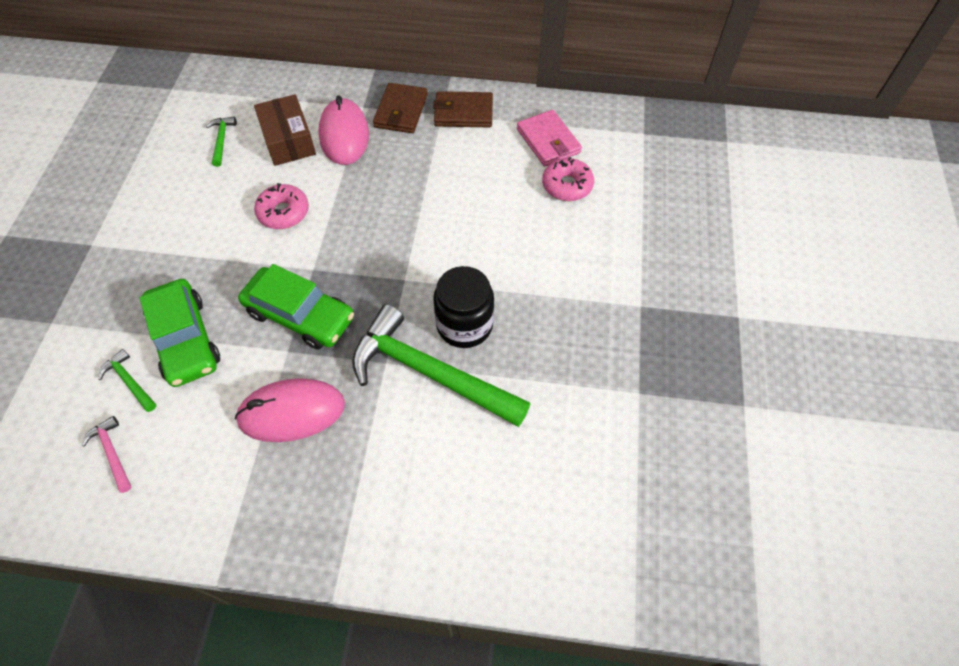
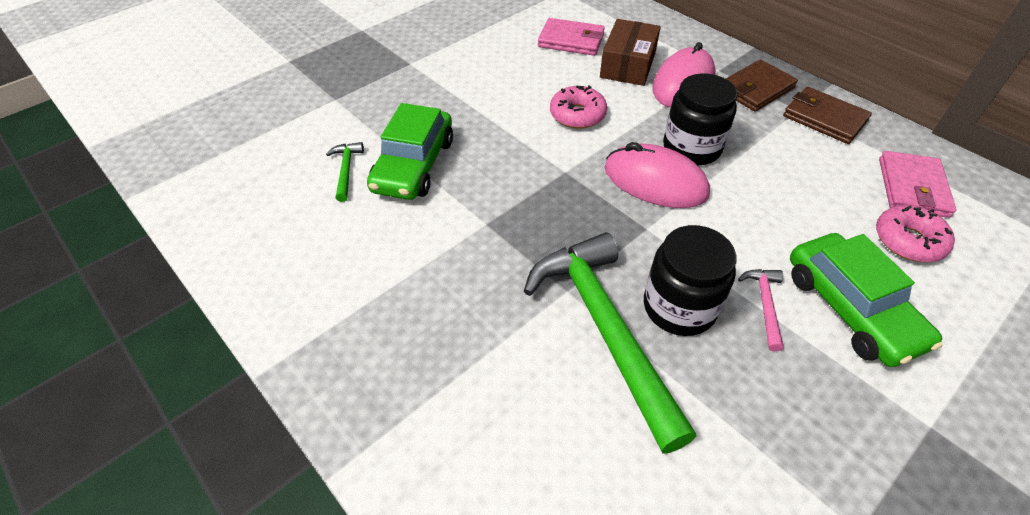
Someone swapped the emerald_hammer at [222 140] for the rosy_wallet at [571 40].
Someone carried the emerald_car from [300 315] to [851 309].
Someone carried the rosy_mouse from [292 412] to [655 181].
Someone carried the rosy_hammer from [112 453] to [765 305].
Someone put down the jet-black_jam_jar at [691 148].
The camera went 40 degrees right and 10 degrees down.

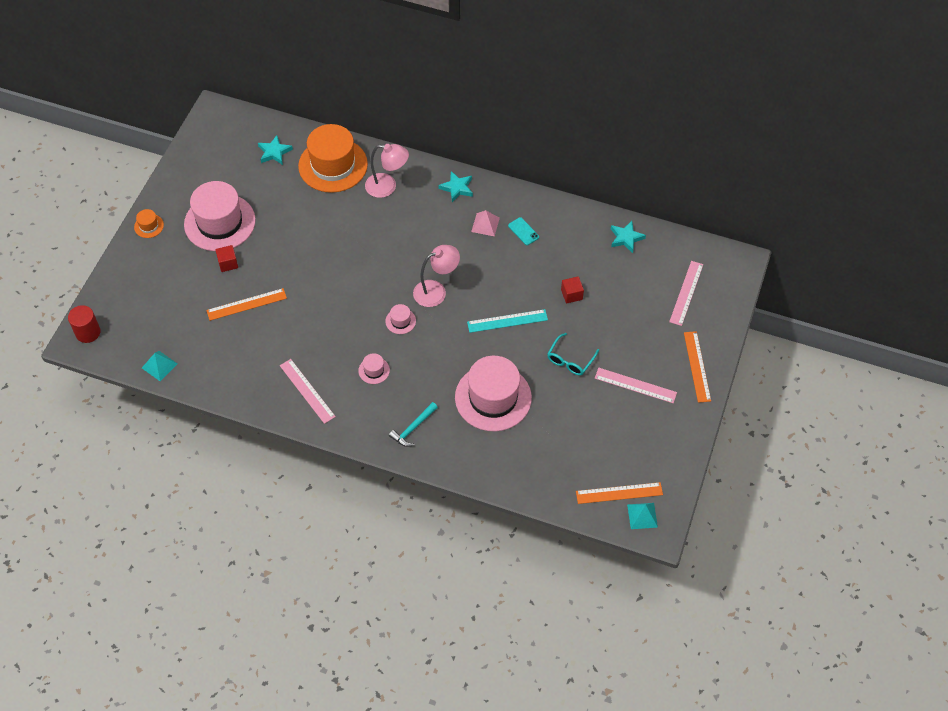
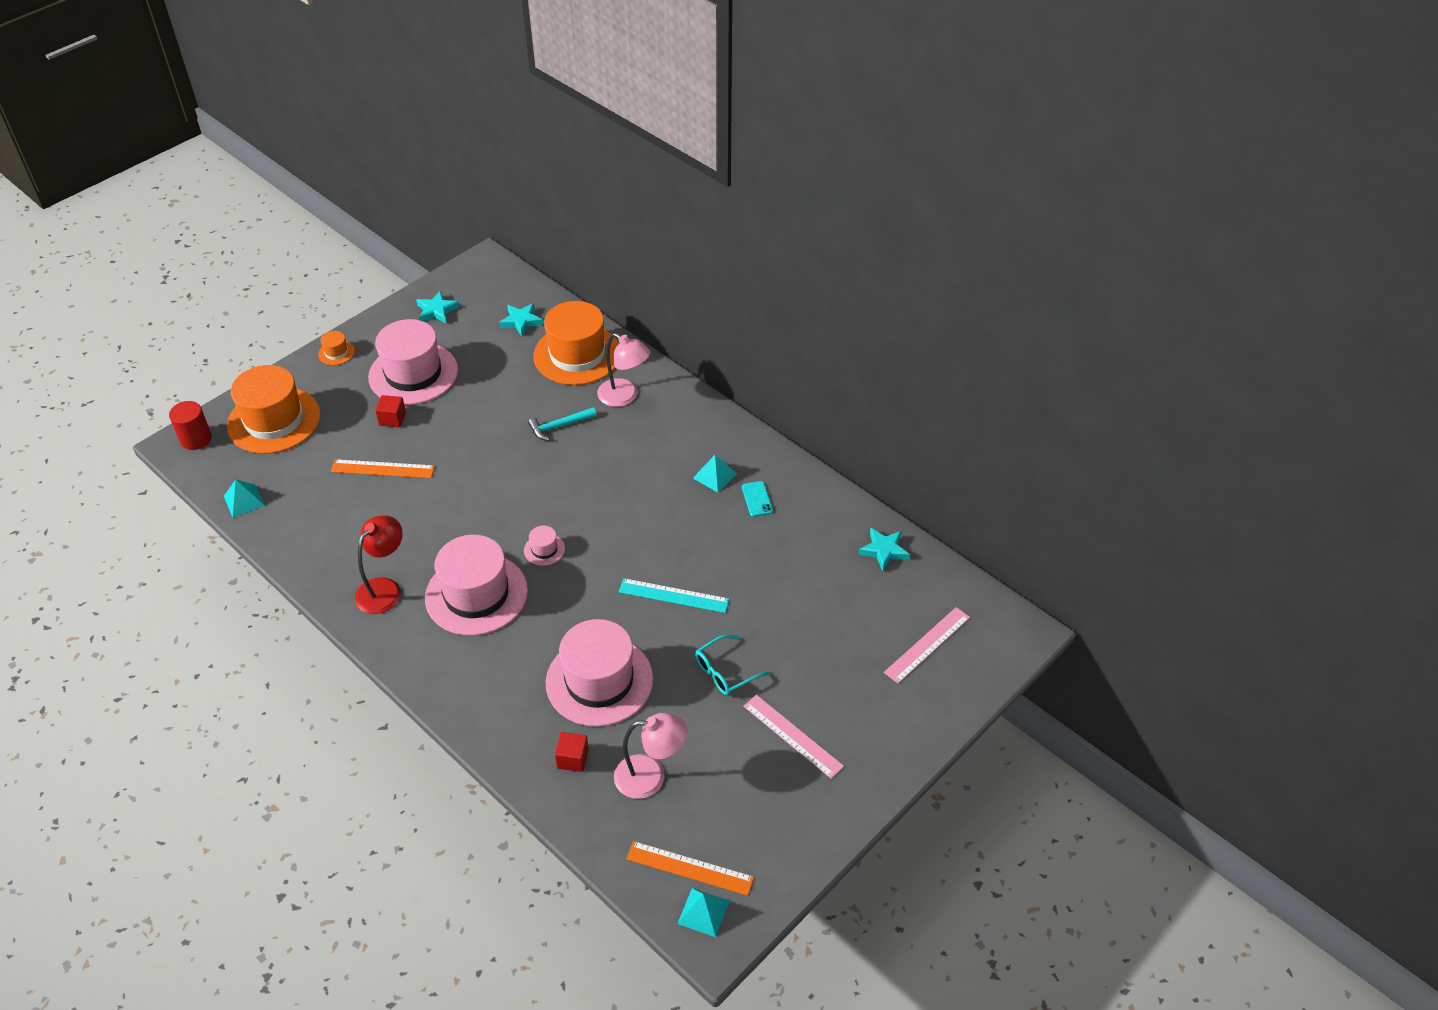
Someone carried the teal_star from [457 188] to [437 311].
Someone repainted the rosy_solid_pyramid at [485 224], which became the teal_solid_pyramid at [714 476].
Someone carried the rosy_lamp from [436 291] to [650 776].
Someone carried the red_solid_cube from [571 294] to [573 759].
Someone took away the orange_straightedge at [697 366].
Someone scaled the rosy_tall_hat at [374 370] by 2.42.
Someone swapped the rosy_straightedge at [307 391] for the red_lamp at [385 589].
Someone carried the teal_hammer from [413 428] to [559 426].
Someone put down the orange_tall_hat at [274 420].
The camera went 25 degrees right and 10 degrees down.

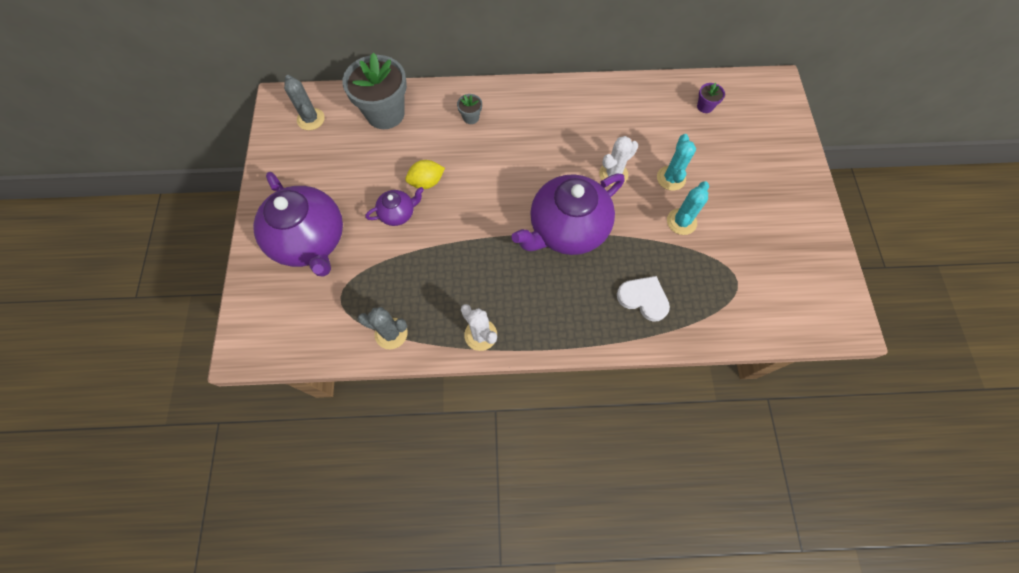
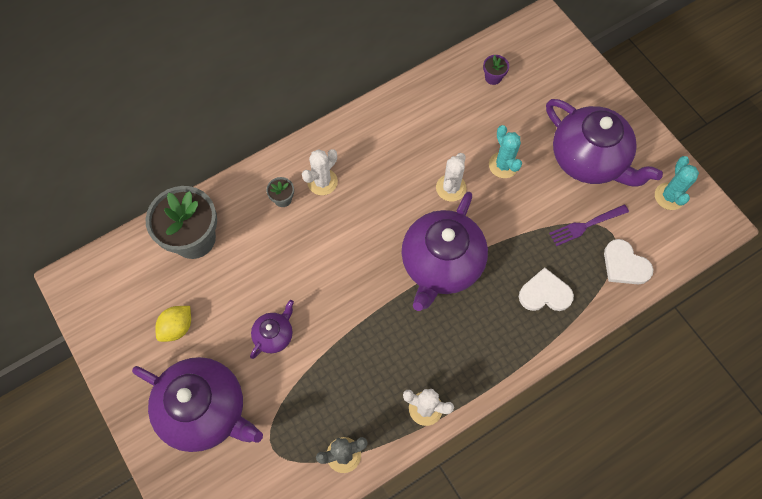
Someone took away the ash-grey_prickly_plant at [311 119].
Someone carried the yellow_toy_lemon from [426 182] to [177 327].
Someone carried the teal_prickly_plant from [681 221] to [669 196].
Someone put down the royal_purple_china_teapot at [589 159].
Someone put down the snow-white_prickly_plant at [322 182].
Someone put down the royal_purple_dinner_fork at [586 225].
Someone put down the snow-white_heart at [624 265].
The camera went 30 degrees left and 0 degrees up.

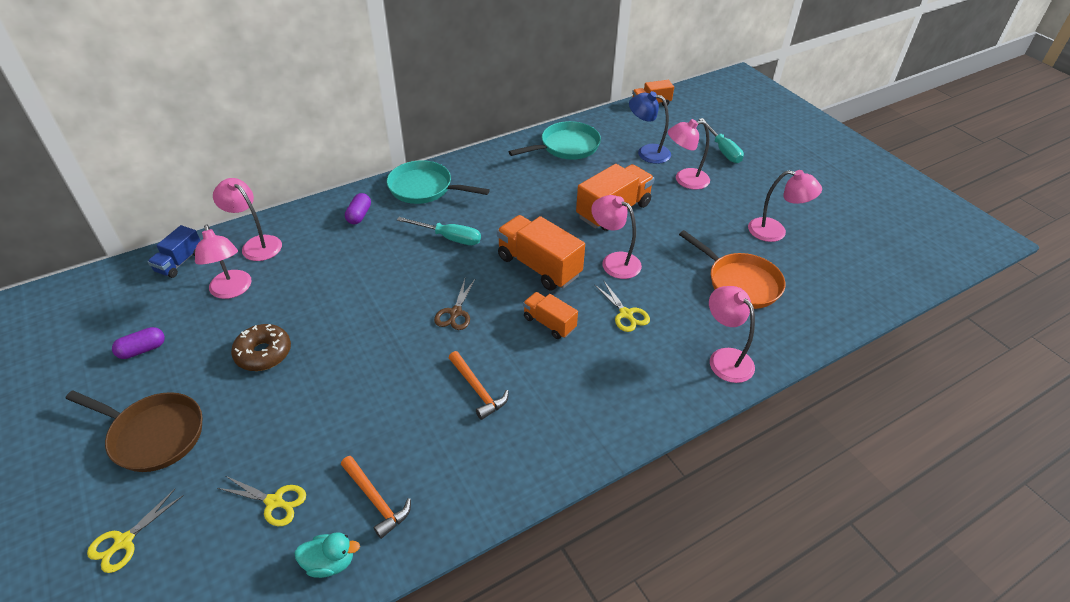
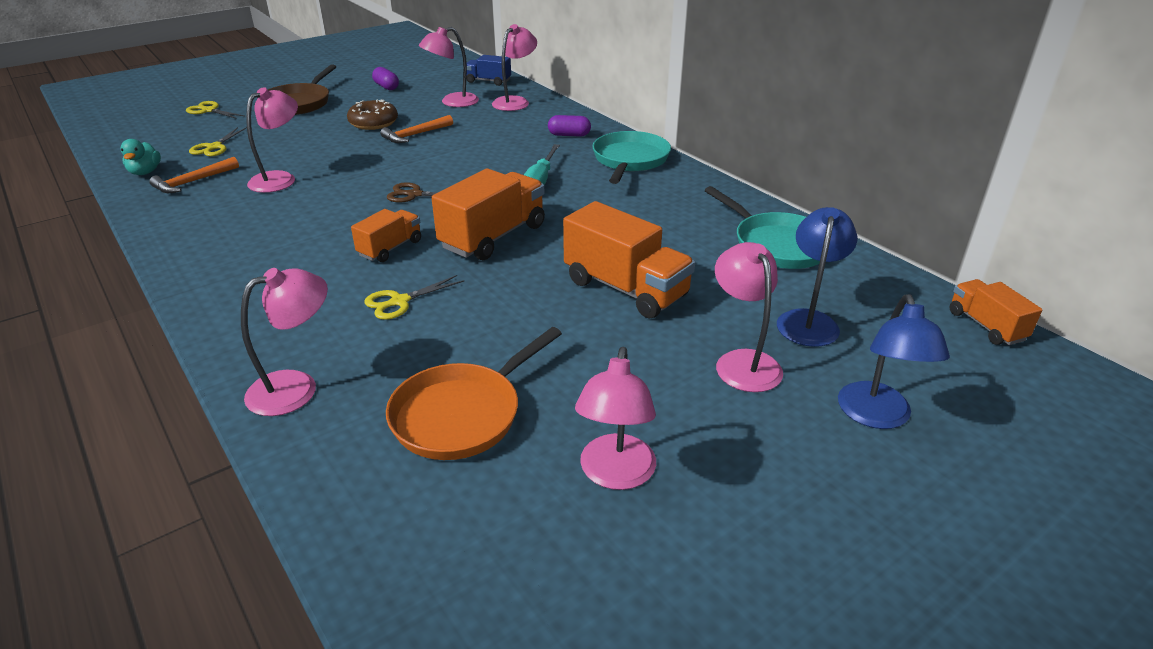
Someone swapped the teal_hand_screwdriver at [722 150] for the cobalt_lamp at [877 416].
Someone carried the rosy_lamp from [614 261] to [280 179].
Someone carried the orange_hammer from [477 390] to [415 135].
The camera went 85 degrees right and 10 degrees down.

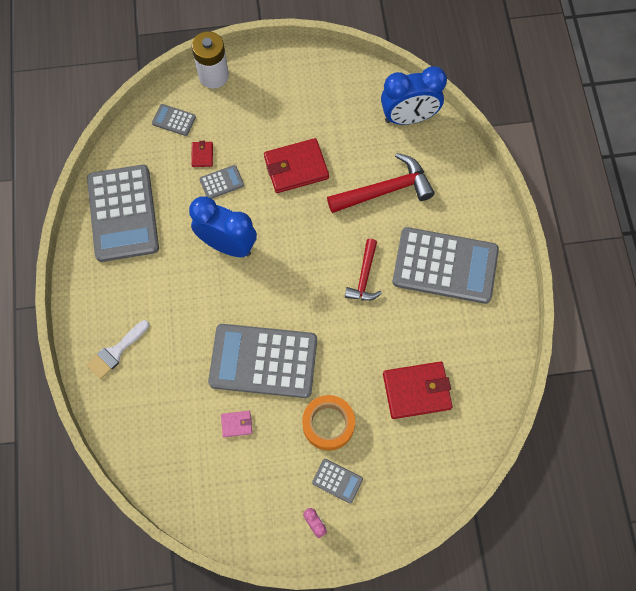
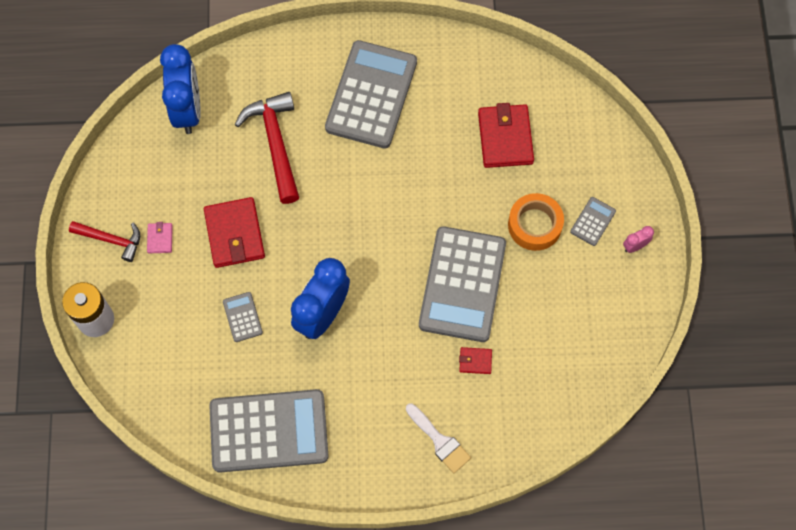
Someone took away the ash-grey_calculator at [174 120].
Someone carried the red_wallet from [202 155] to [475 361].
Someone carried the red_hammer from [364 277] to [111 240].
Someone carried the rosy_wallet from [236 424] to [160 239].
The camera went 85 degrees left and 0 degrees up.

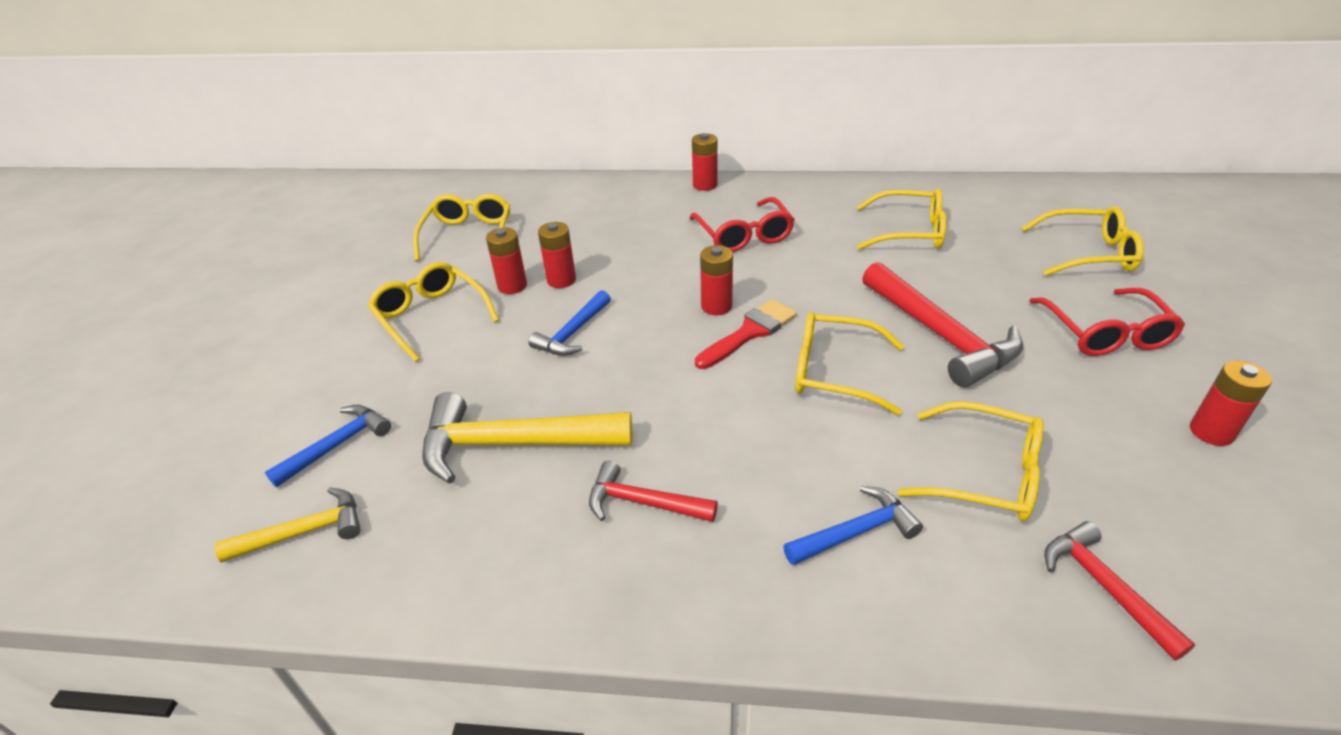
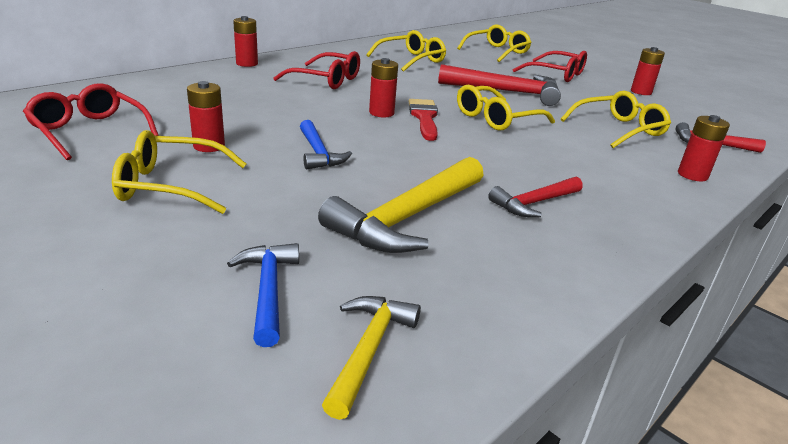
Someone repainted the yellow_glasses at [468 236], which became the red_glasses at [90 132].
Someone carried the red_power_cell from [561 280] to [692 175].
Someone took away the cobalt_hammer at [856 532].
The camera went 55 degrees left and 10 degrees down.

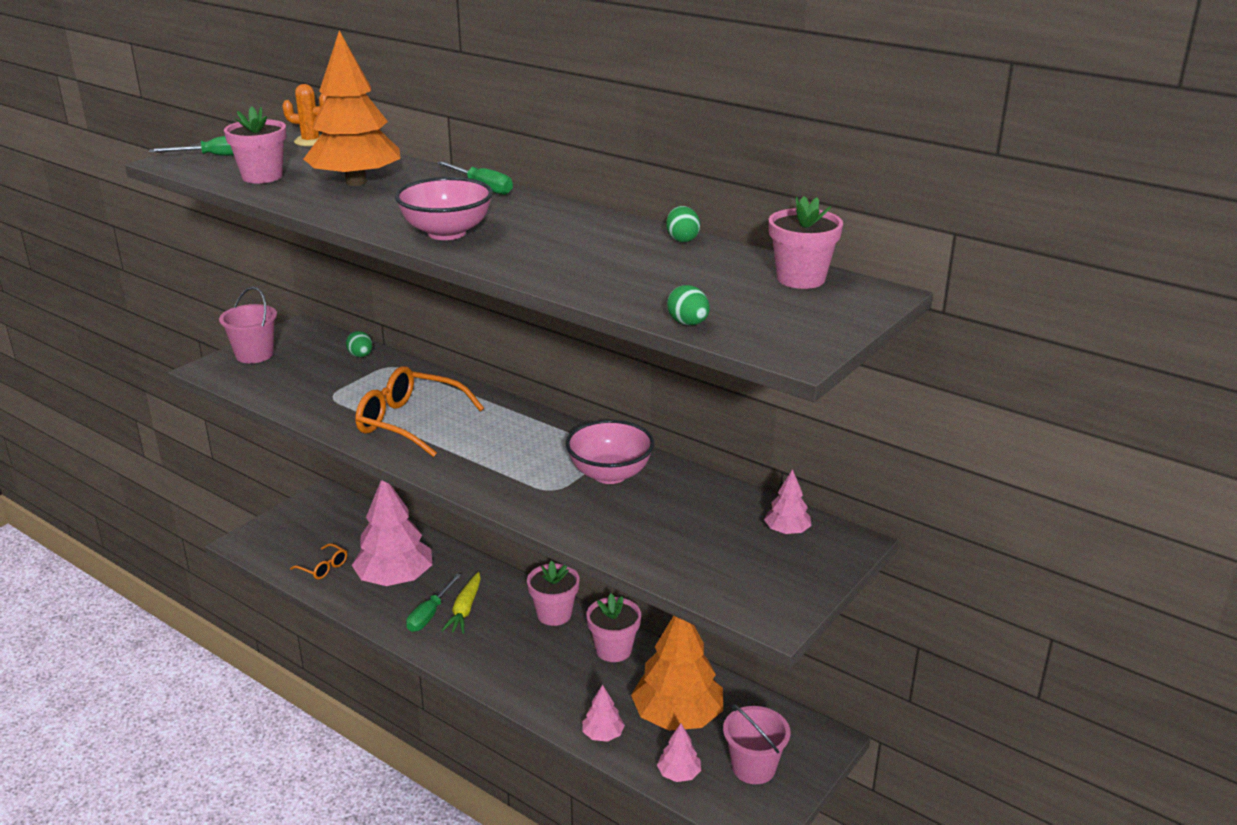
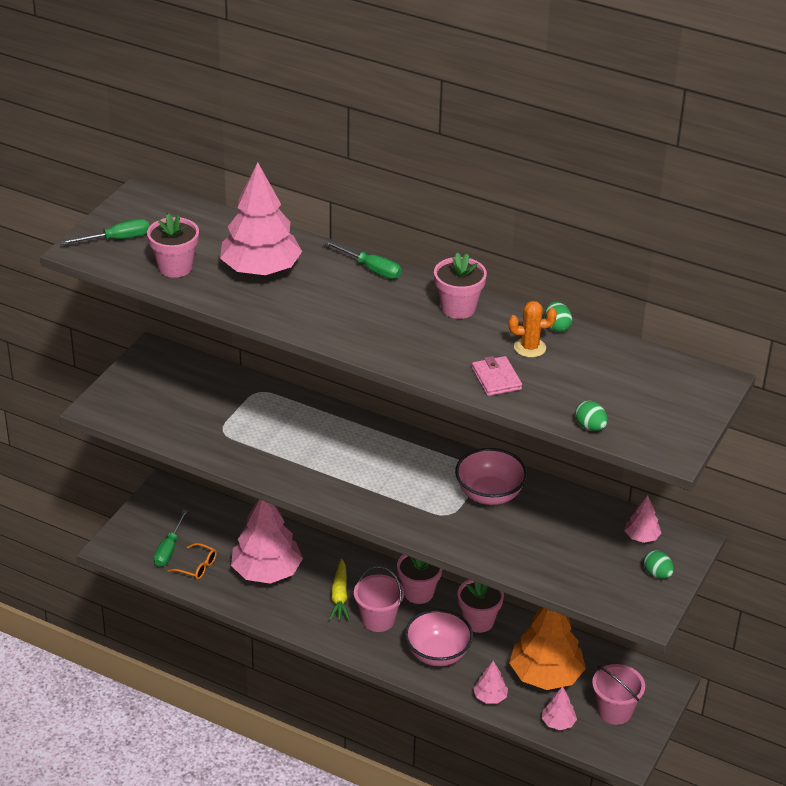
Someone repainted the orange_fir_tree at [356 182], which became the rosy_fir_tree at [260 269].
Someone carried the orange_prickly_plant from [310 141] to [530 348].
Someone carried the rosy_deep_dish from [447 233] to [437 654].
Someone carried the rosy_potted_plant from [801 279] to [458 308].
Someone carried the rosy_pail from [254 355] to [378 619].
Someone carried the emerald_egg_shape from [360 356] to [657 574].
Someone took away the orange_glasses at [410 422].
Someone carried the emerald_hand_screwdriver from [430 614] to [169 549].
Someone put down the rosy_wallet at [496 379].
The camera went 10 degrees left and 10 degrees up.

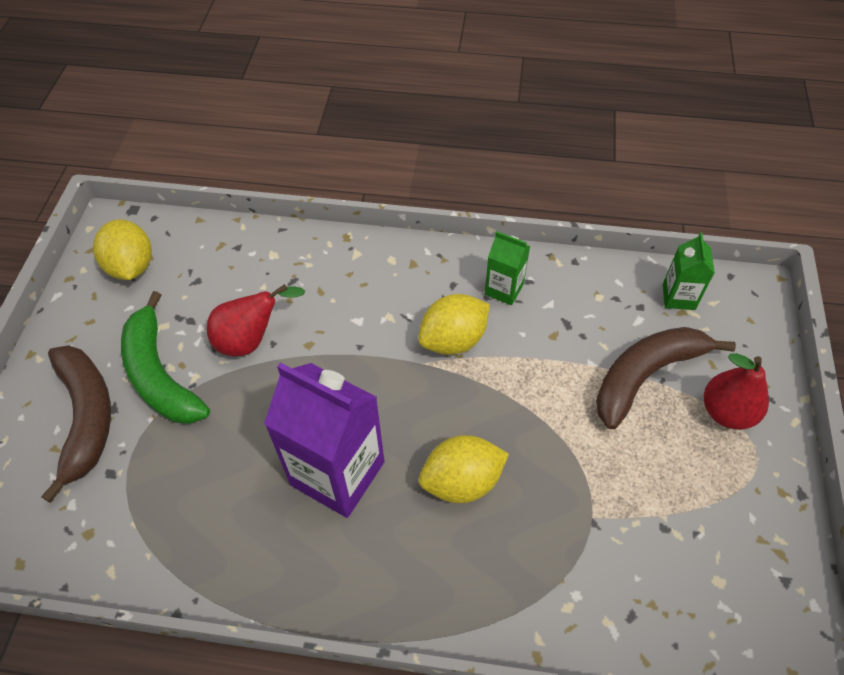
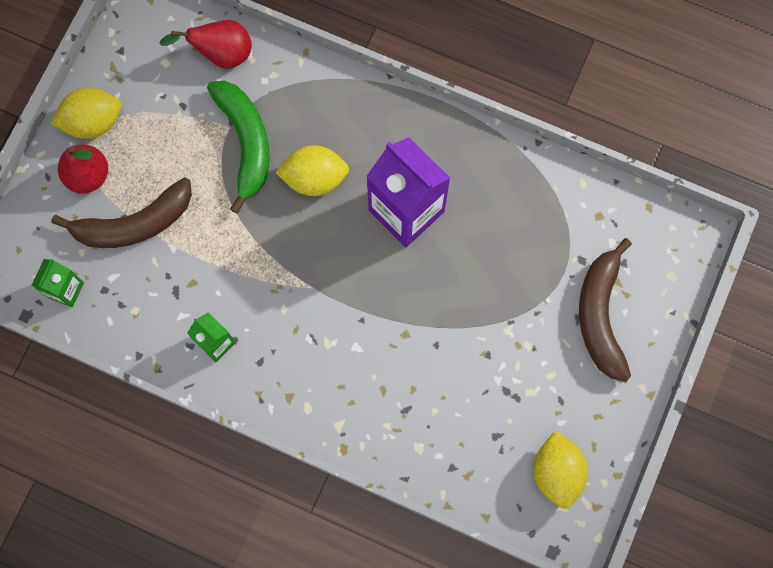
Someone carried the red_pear_fruit from [251 340] to [221 54].
Someone carried the emerald_banana_fruit from [160 375] to [245 142].
Someone carried the yellow_toy_lemon from [453 340] to [93 122].
The camera went 165 degrees left and 20 degrees up.

